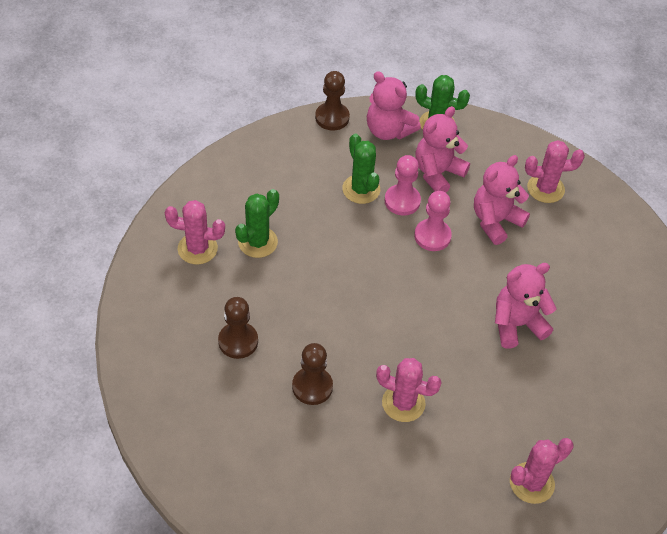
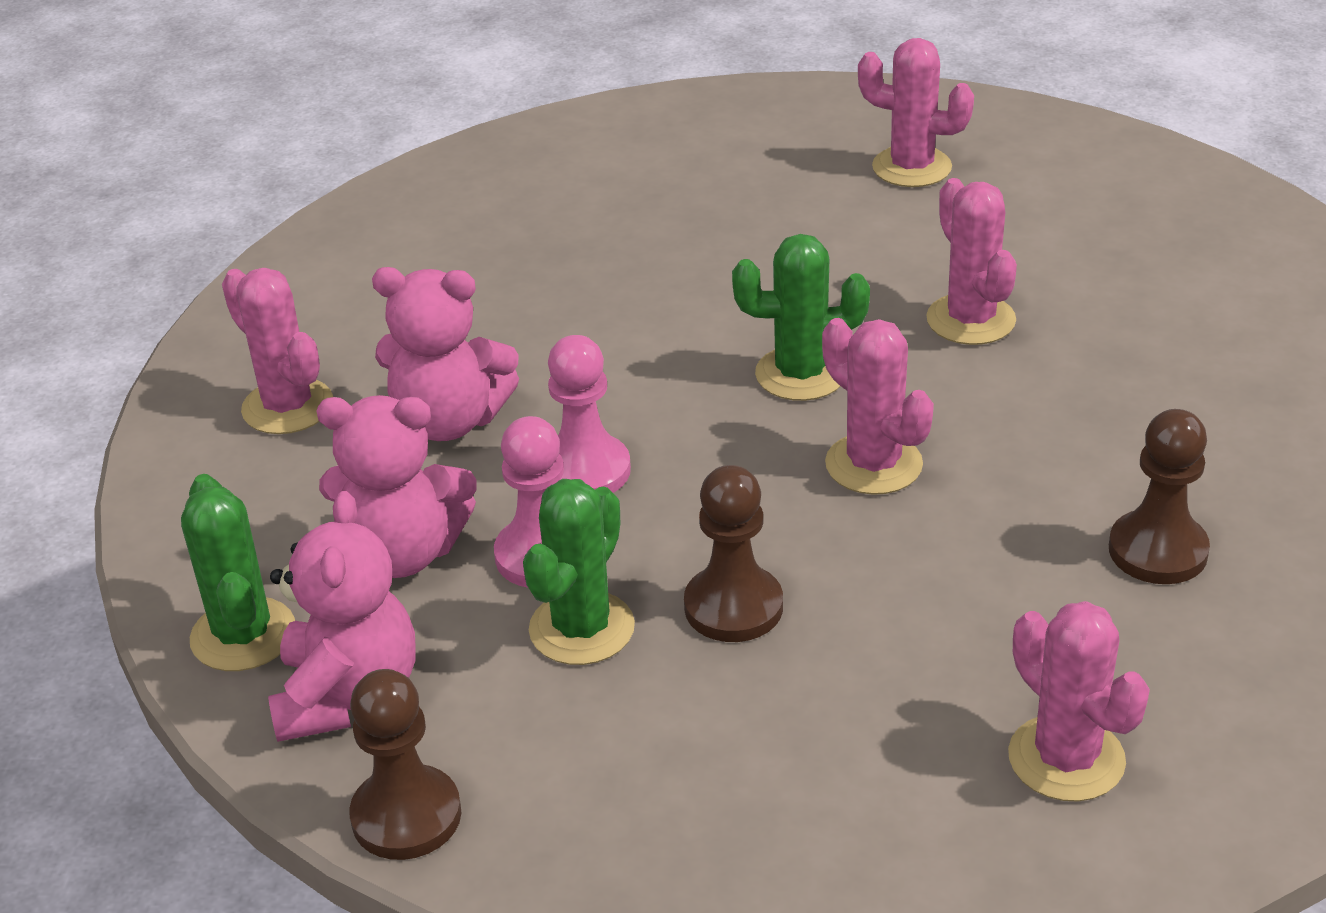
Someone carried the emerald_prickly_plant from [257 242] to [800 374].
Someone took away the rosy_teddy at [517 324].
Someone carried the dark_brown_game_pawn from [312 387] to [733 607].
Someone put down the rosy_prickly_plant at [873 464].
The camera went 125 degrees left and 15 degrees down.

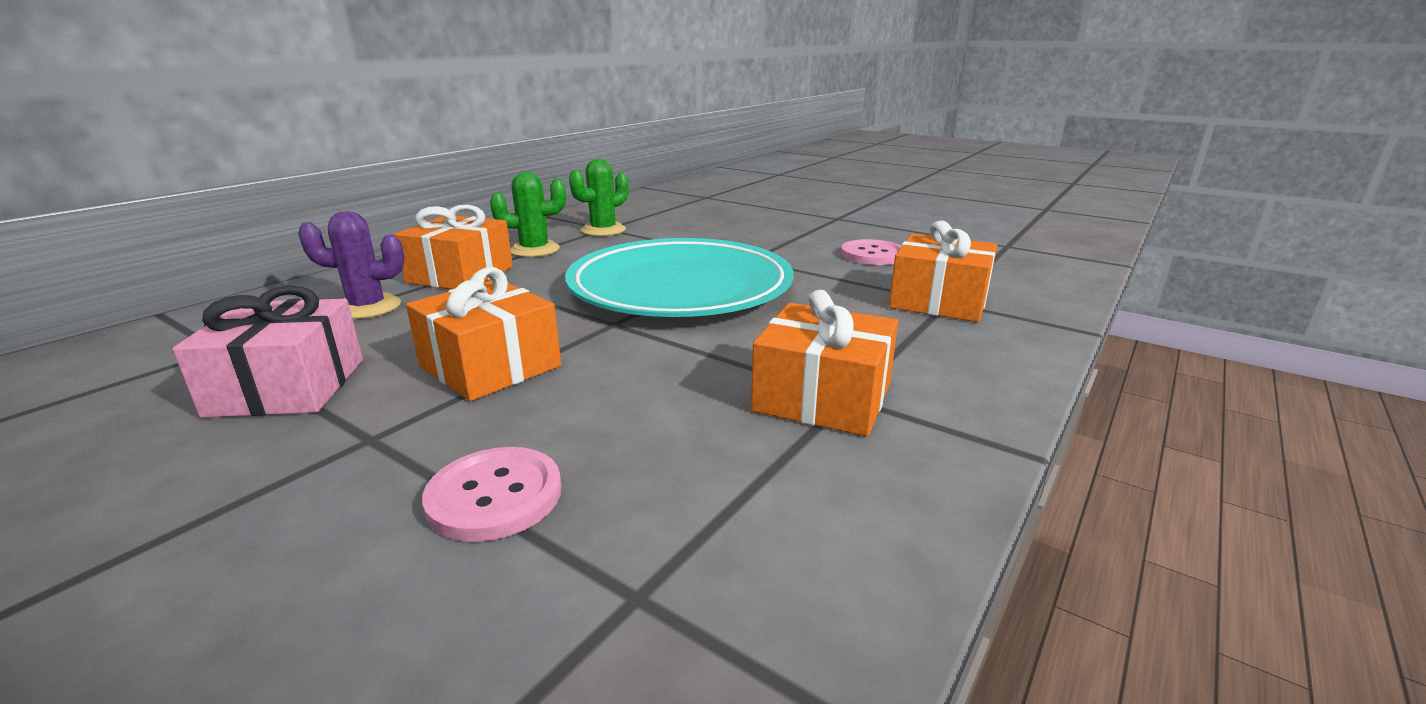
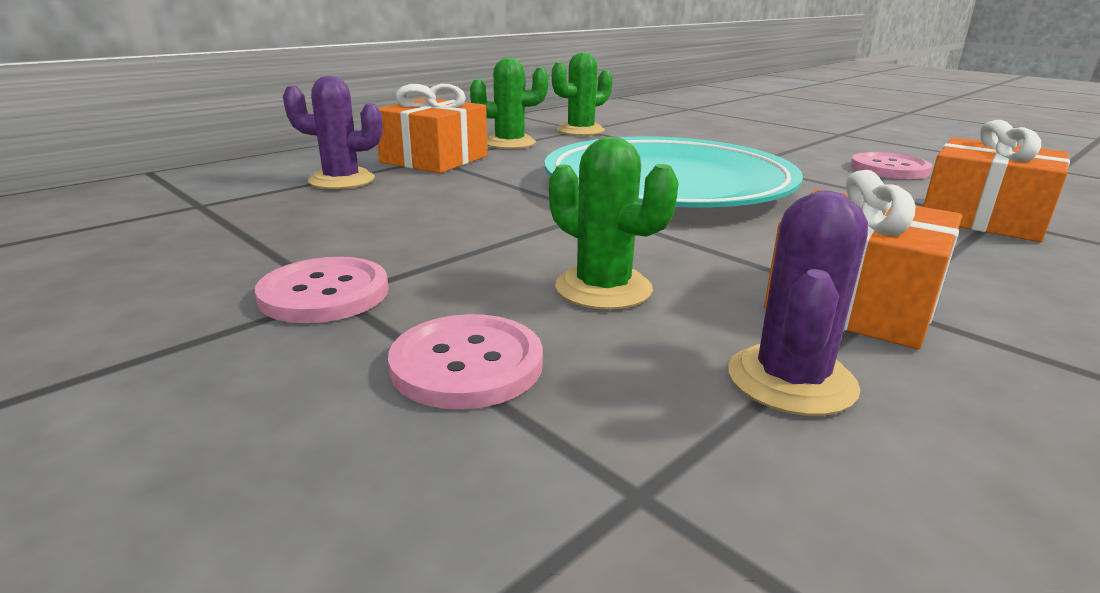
Someone took away the orange_wrapped_gift at [490 366].
Someone took away the rosy_wrapped_gift at [287 387].
Someone put down the emerald_prickly_plant at [603 288].
Someone put down the royal_purple_prickly_plant at [791 380].
Someone put down the rosy_shirt_button at [324 293].
The camera went 10 degrees right and 0 degrees up.

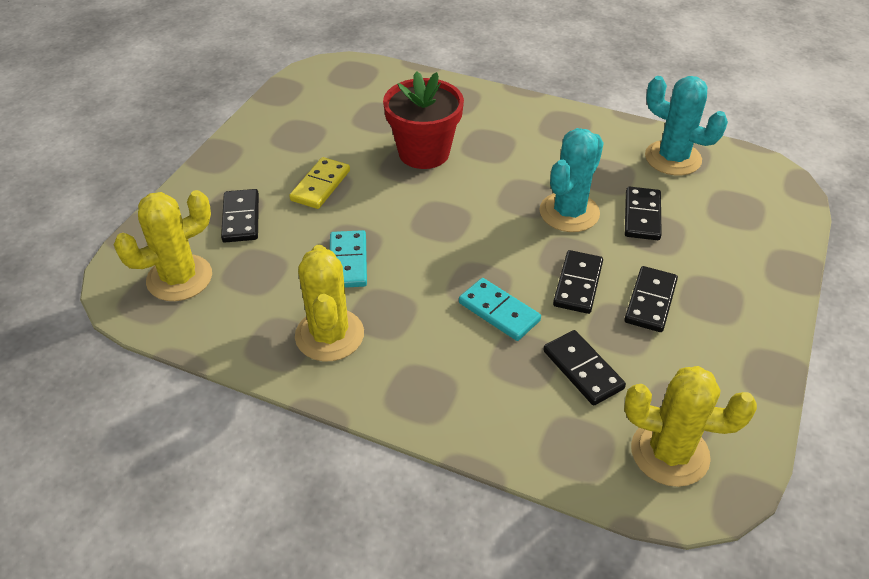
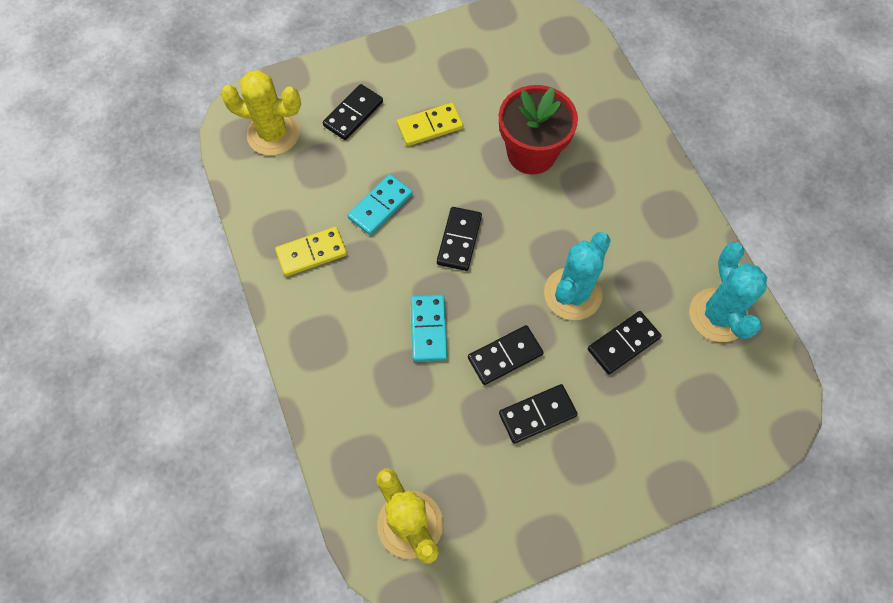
Someone rotated the teal_prickly_plant at [569 212] by 45 degrees counterclockwise.
Someone swapped the yellow_prickly_plant at [329 335] for the yellow_domino_piece at [311 253].
Someone carried the jet-black_domino_piece from [582 370] to [459 240].
The camera went 45 degrees right and 20 degrees up.

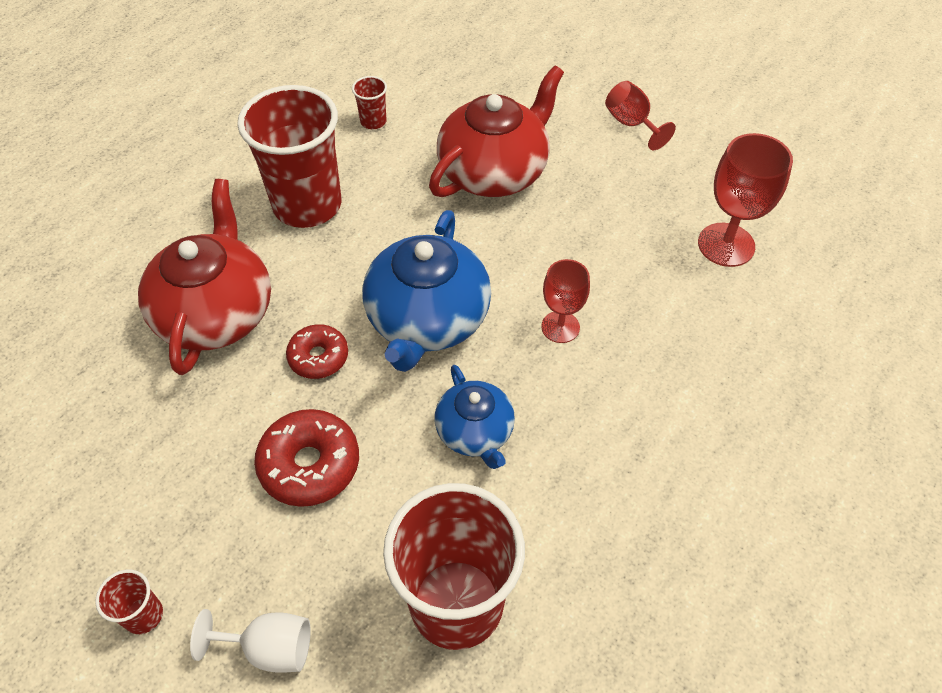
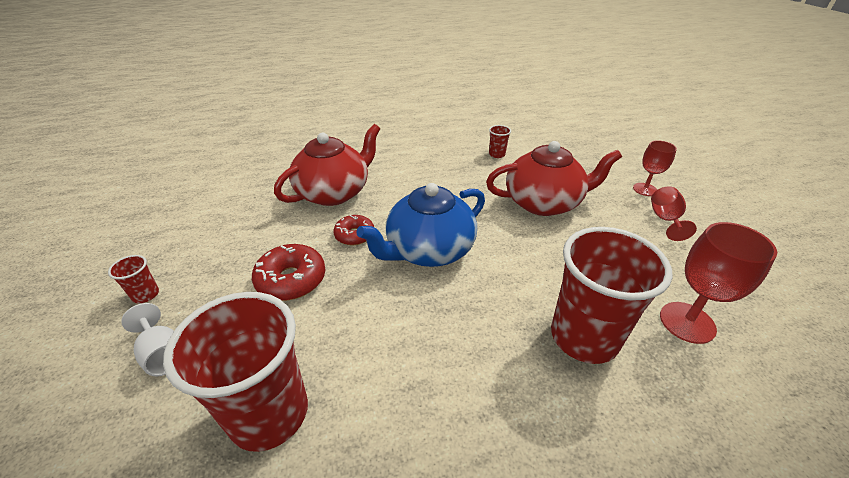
Someone carried the red_cup from [307 205] to [584 337].
Someone carried the red_goblet from [560 327] to [645 189].
Someone took away the cobalt_china_teapot at [475 432].
The camera went 40 degrees right and 15 degrees down.

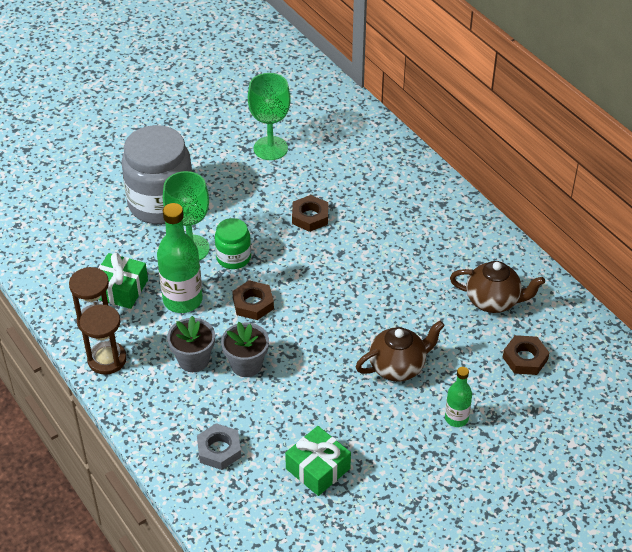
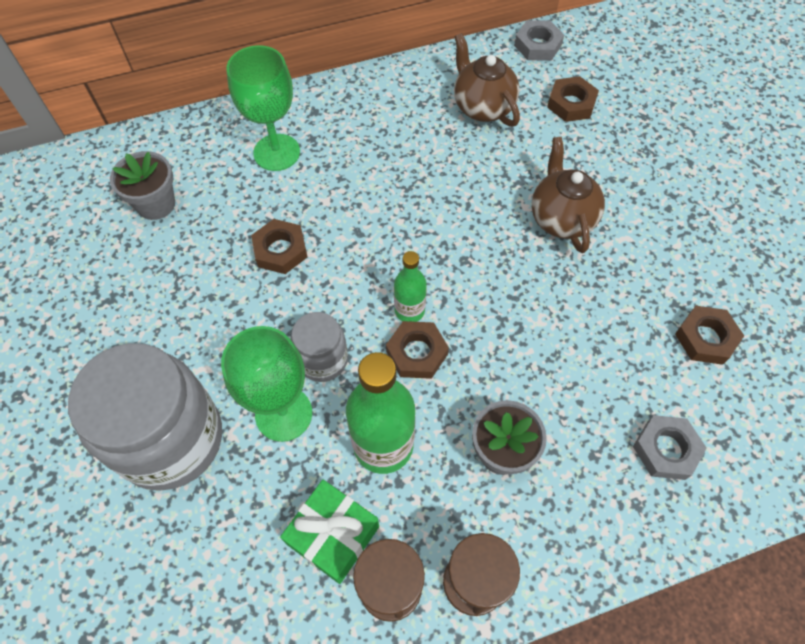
Someone carried the emerald_goblet from [270 148] to [276 152].
Someone repainted the emerald_jam_jar at [233 258], which became the ash-grey_jam_jar at [322 359].
Someone rotated the dark_brown_china_teapot at [493 301] by 60 degrees counterclockwise.
Someone carried the ash-grey_potted_plant from [246 365] to [156 204].
Someone carried the emerald_bottle from [456 418] to [409 310].
Someone swapped the emerald_wrapped_gift at [318 468] for the dark_brown_nut at [705 338].
Someone put down the ash-grey_nut at [537 45].
The camera went 75 degrees left and 15 degrees up.

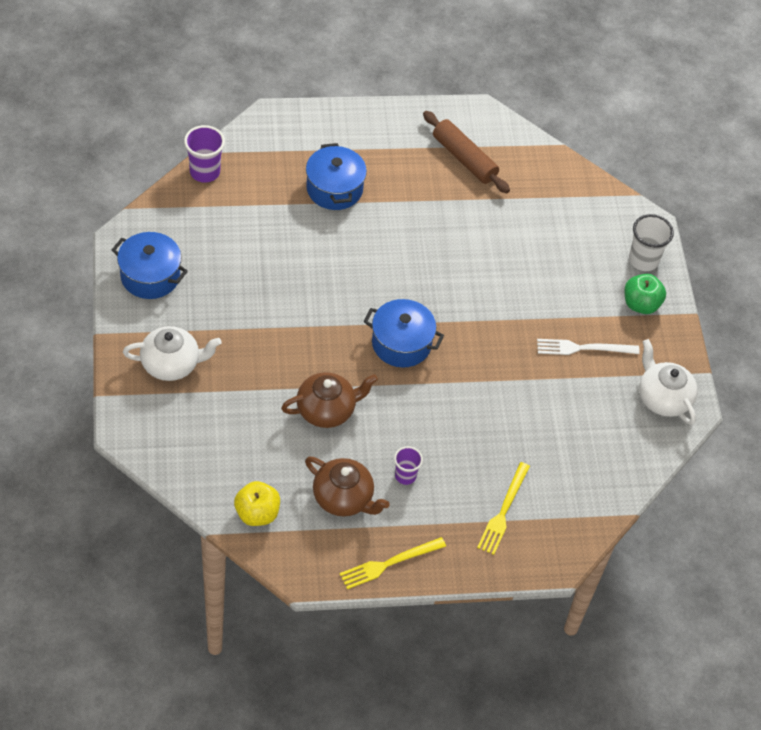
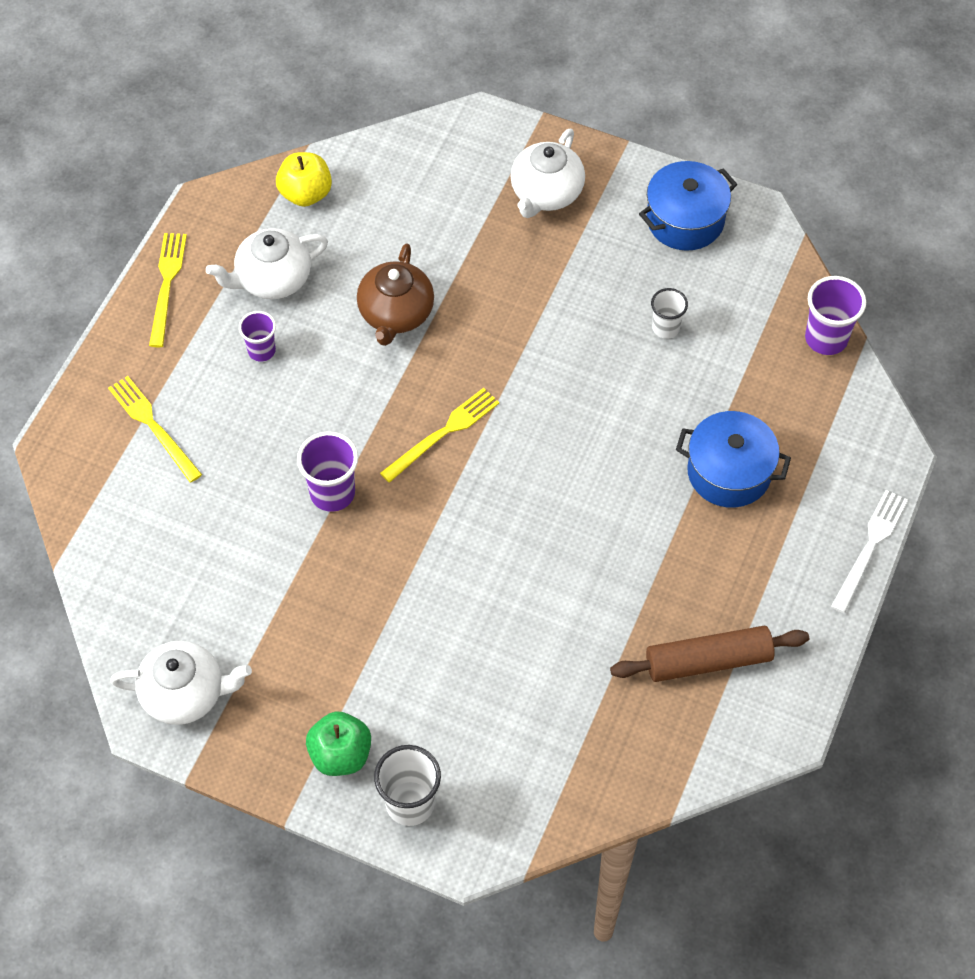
Someone swapped the cobalt_cooking_pot at [401 343] for the yellow_dinner_fork at [443 433].
Someone carried the snow-white_dinner_fork from [583 348] to [870 547].
Someone repainted the dark_brown_china_teapot at [344 498], which became the snow-white_china_teapot at [272 279].
Someone put down the snow-white_cup at [665 328].
Someone put down the royal_purple_cup at [332 493].
The camera went 125 degrees right and 5 degrees up.

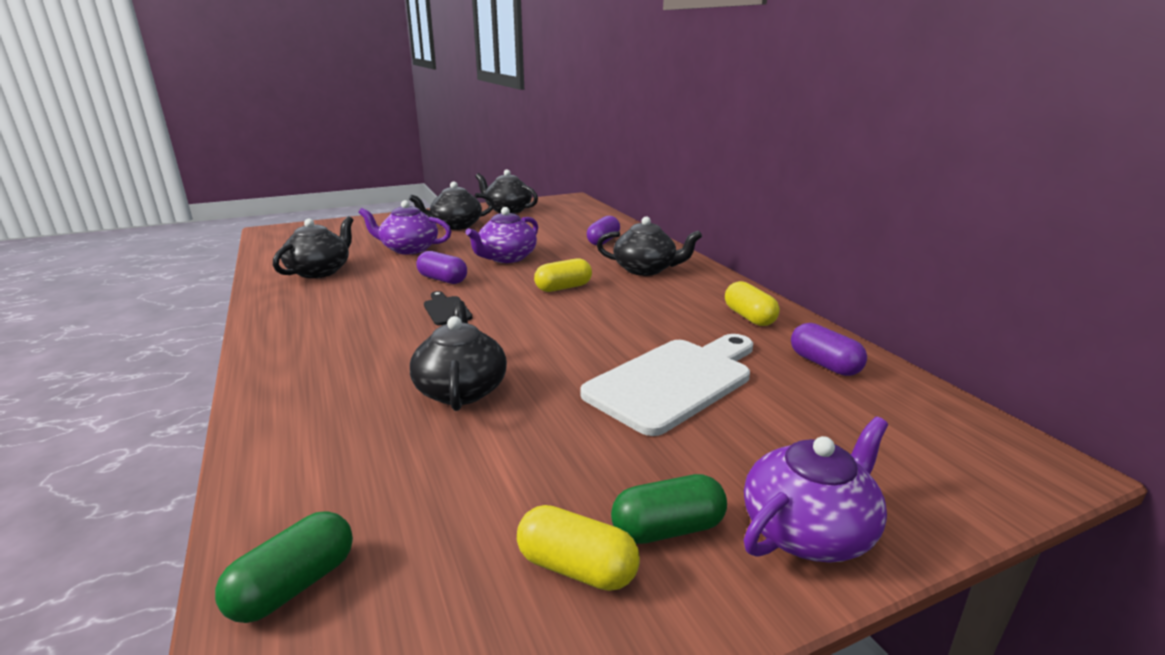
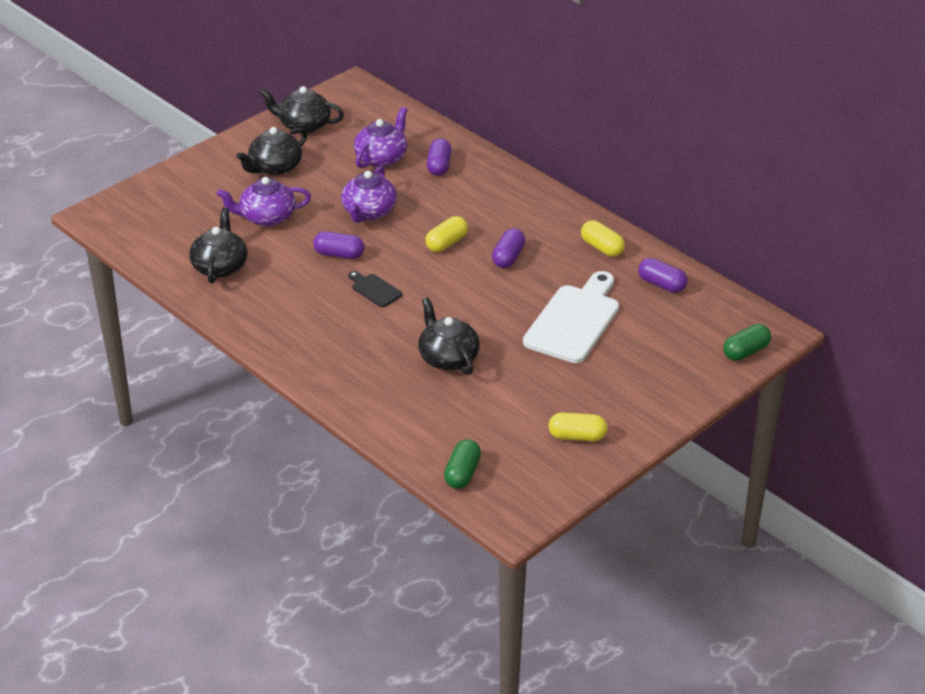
Someone took away the jet-black_china_teapot at [645 269].
Someone carried the royal_purple_china_teapot from [808 530] to [382 158].
Someone carried the emerald_pill_shape from [668 529] to [746 351].
Someone put down the royal_purple_pill_shape at [508 257].
The camera went 20 degrees left and 15 degrees up.

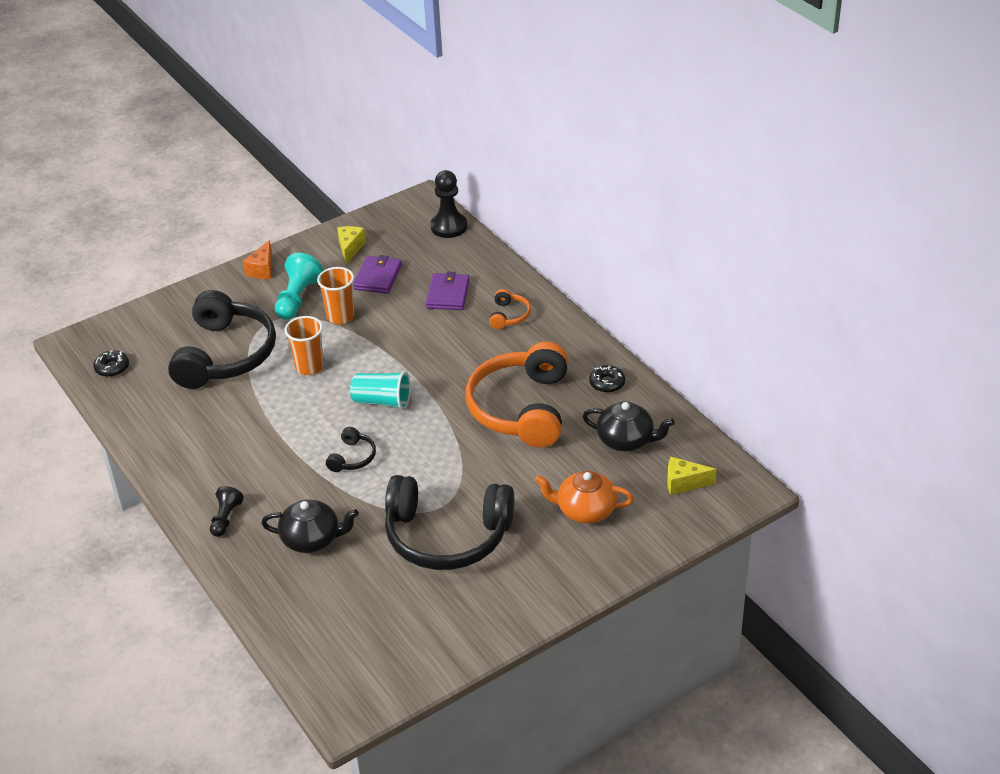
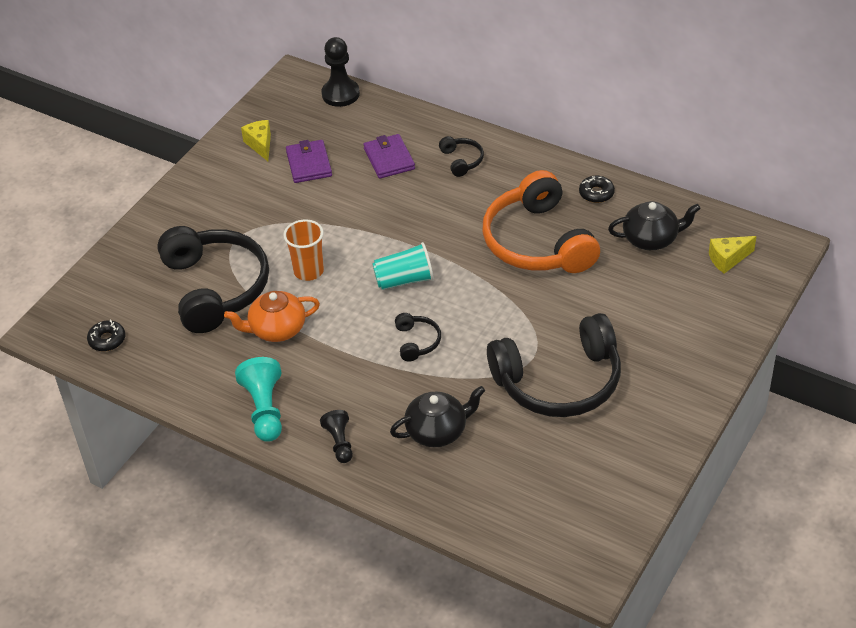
Someone took away the orange_piece_of_cheese at [262 270].
Someone carried the teal_game_pawn from [297 298] to [264 409].
Someone took away the orange_cup at [340 316].
Someone repainted the orange_headphones at [509 316], which became the jet-black_headphones at [462 160].
Someone carried the orange_china_teapot from [585 510] to [276 329].
The camera went 25 degrees left and 5 degrees up.

